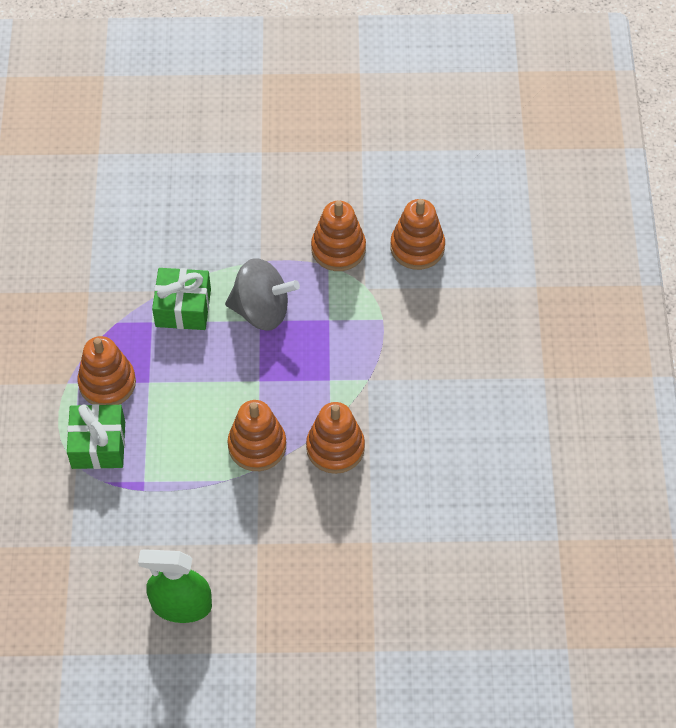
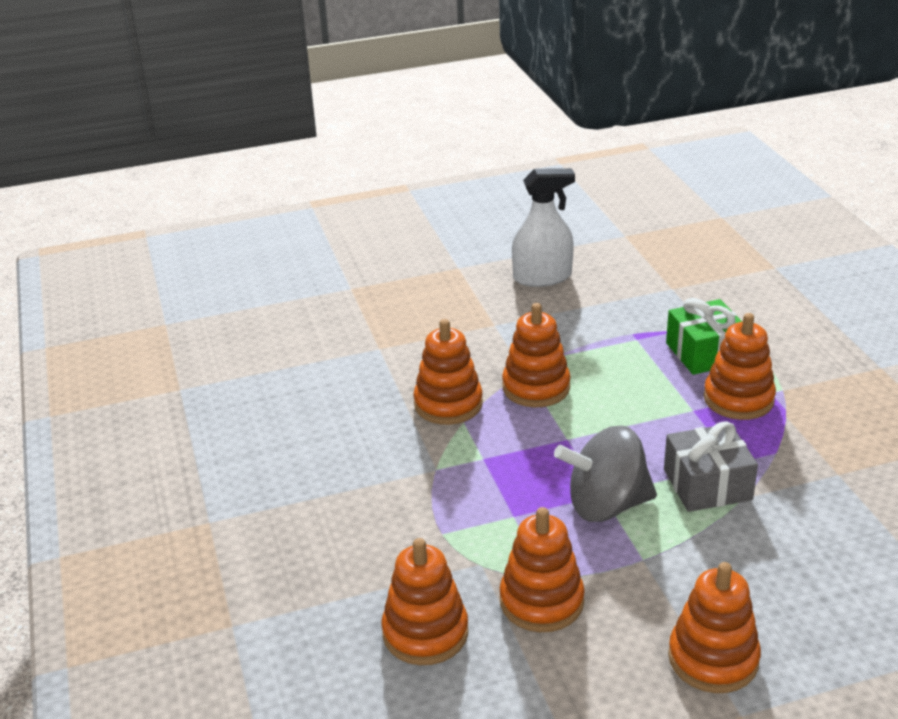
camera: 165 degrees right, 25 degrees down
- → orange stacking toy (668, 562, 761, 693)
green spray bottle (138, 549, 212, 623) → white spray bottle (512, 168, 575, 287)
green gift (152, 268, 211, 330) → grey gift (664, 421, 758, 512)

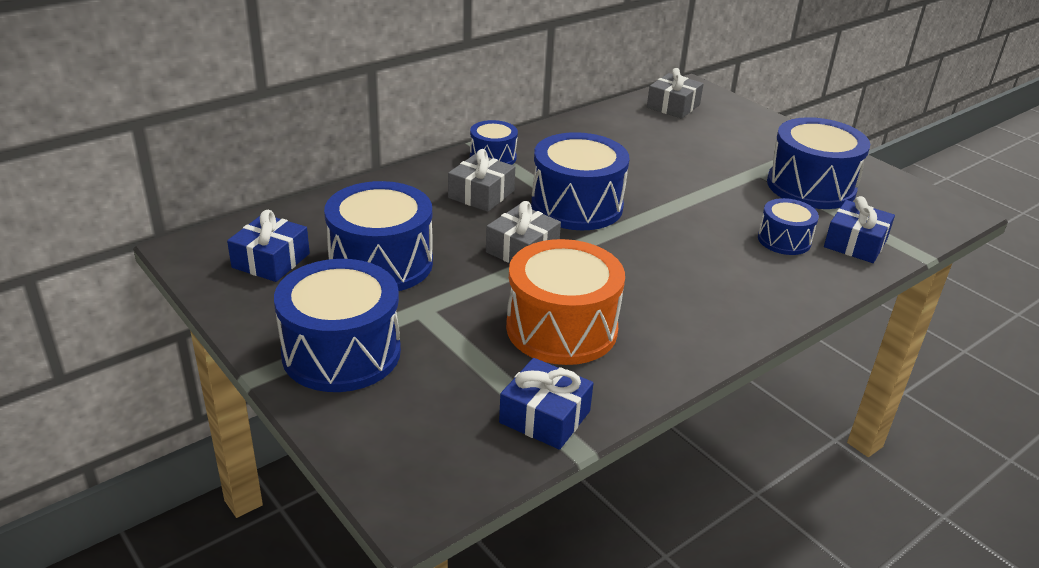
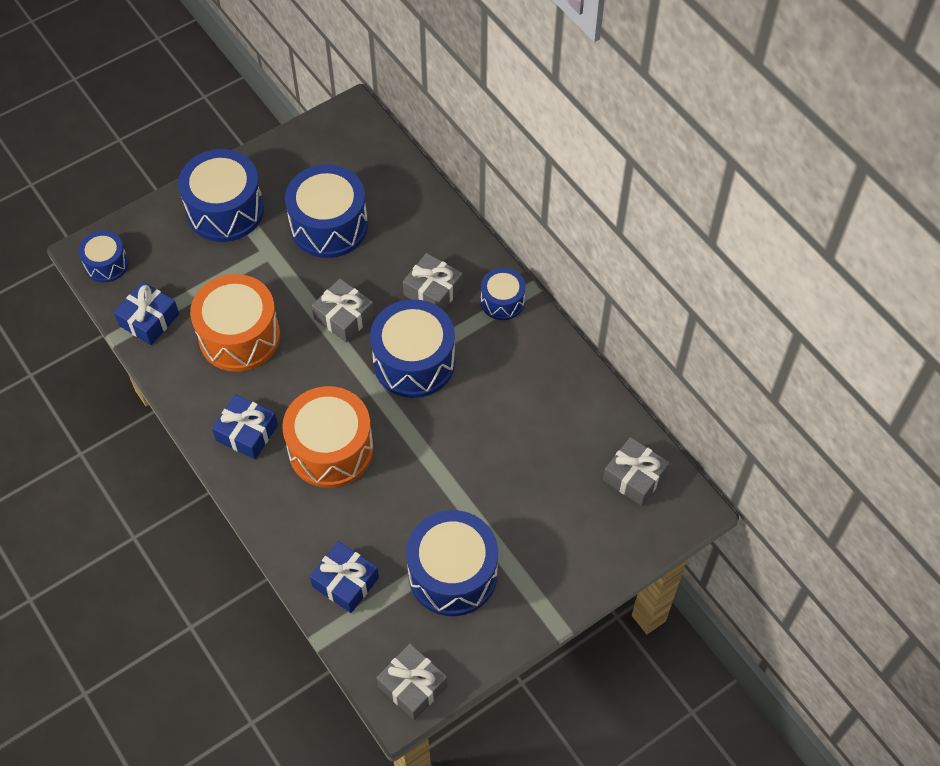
camera: 95 degrees right, 25 degrees up
- → orange drum (282, 386, 373, 488)
- → grey gift (376, 644, 447, 720)
blue gift (227, 210, 310, 282) → blue gift (212, 394, 278, 459), shifted
blue drum (758, 198, 819, 255) → blue drum (78, 231, 129, 282), shifted

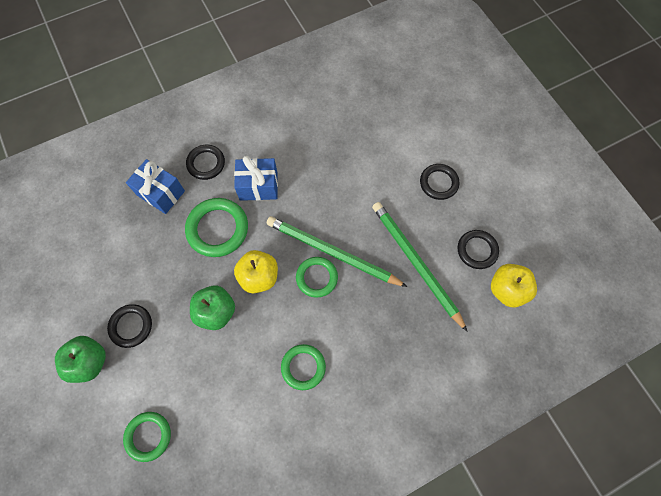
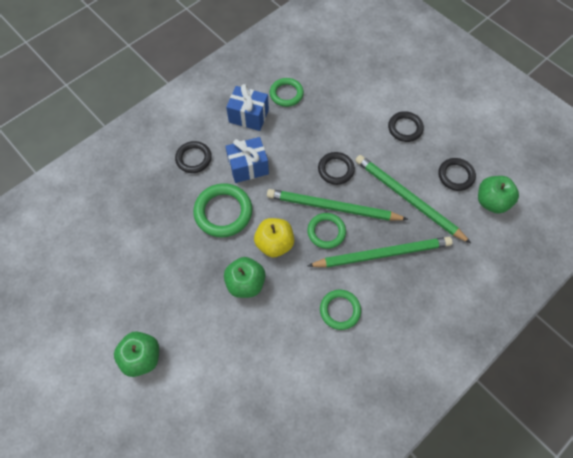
camera: 15 degrees left, 5 degrees down
- → green pencil (308, 237, 452, 268)
black ring (107, 304, 152, 348) → black ring (318, 152, 355, 185), shifted
green ring (123, 412, 171, 462) → green ring (270, 78, 304, 107), shifted
blue gift (126, 159, 185, 214) → blue gift (226, 84, 269, 131), shifted
yellow apple (491, 264, 537, 307) → green apple (478, 176, 519, 213)

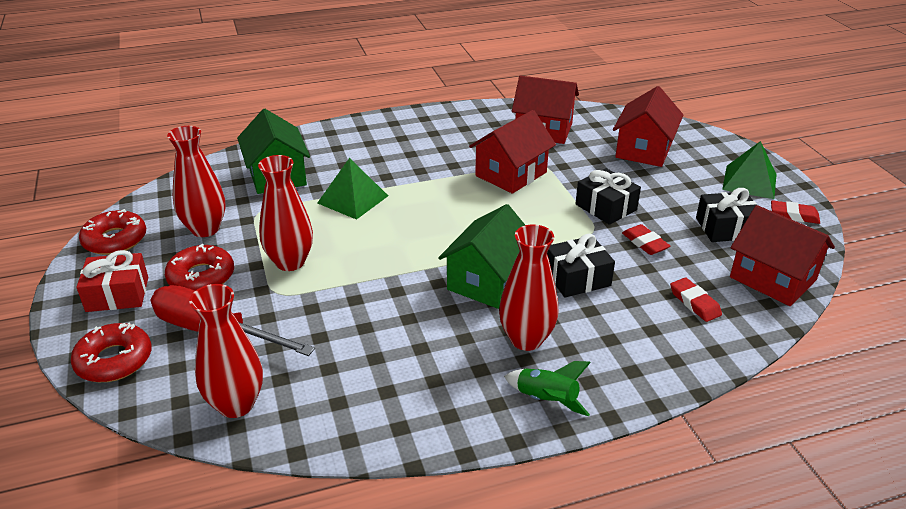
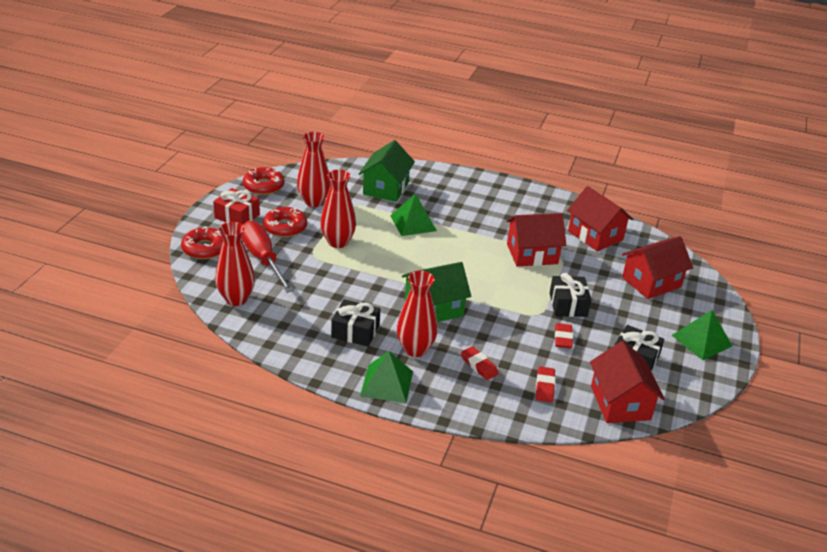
camera: 35 degrees right, 0 degrees up
black gift (547, 234, 615, 297) → black gift (331, 299, 380, 347), shifted
red eraser (771, 200, 820, 224) → red eraser (461, 346, 499, 380), shifted
green rocket (504, 361, 591, 416) → green pyramid (360, 351, 413, 403)

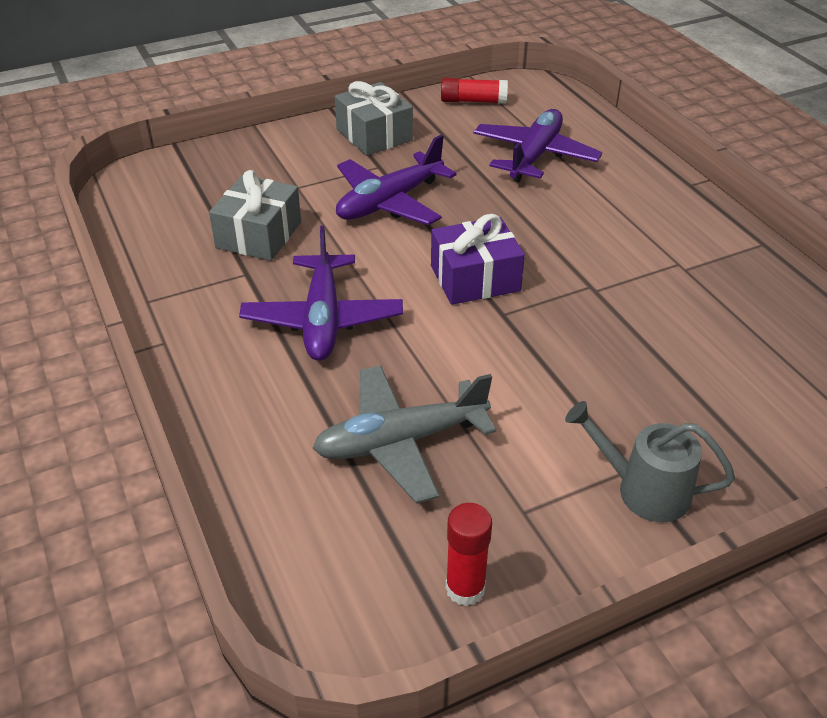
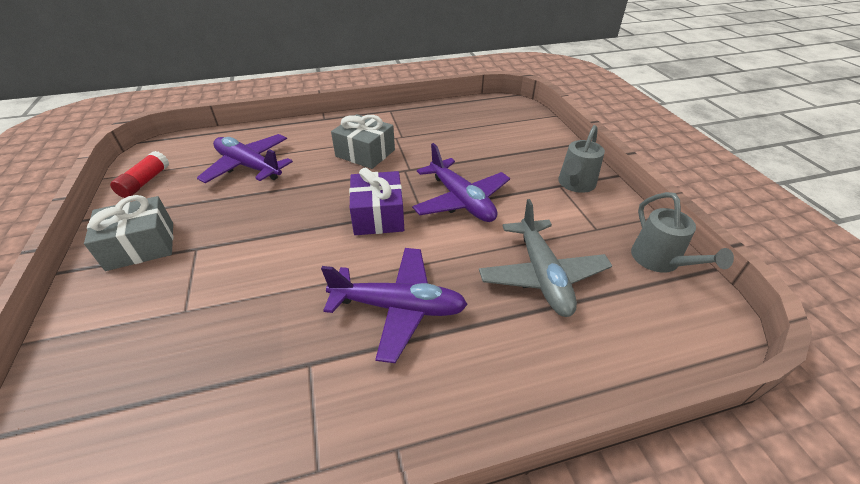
camera: 80 degrees left, 0 degrees up
grey gift (209, 170, 301, 261) → grey gift (331, 114, 395, 169), shifted
purple plane (336, 135, 457, 225) → purple plane (412, 143, 510, 222), shifted
red glue stick (446, 503, 492, 606) → grey watering can (631, 192, 734, 273)

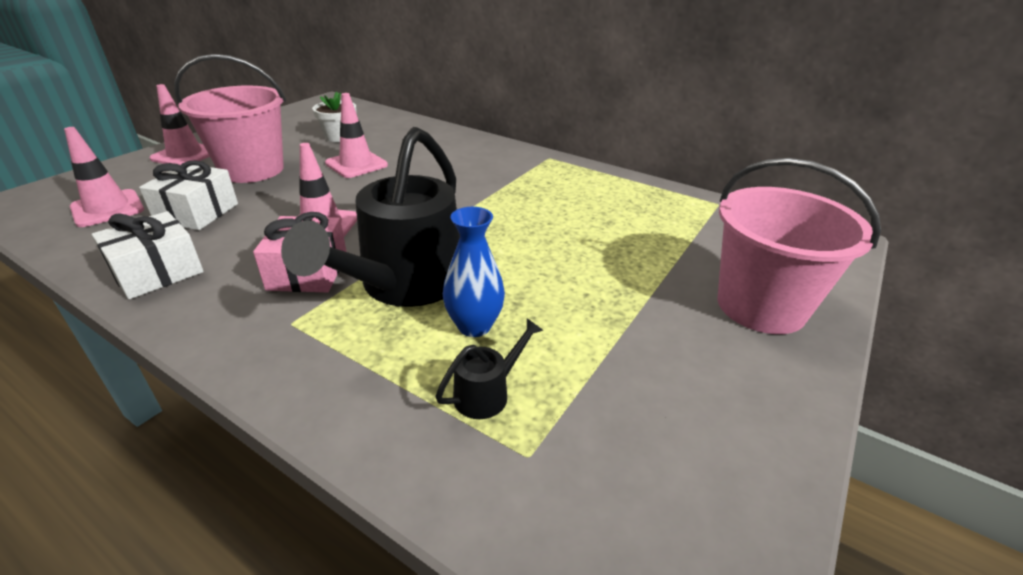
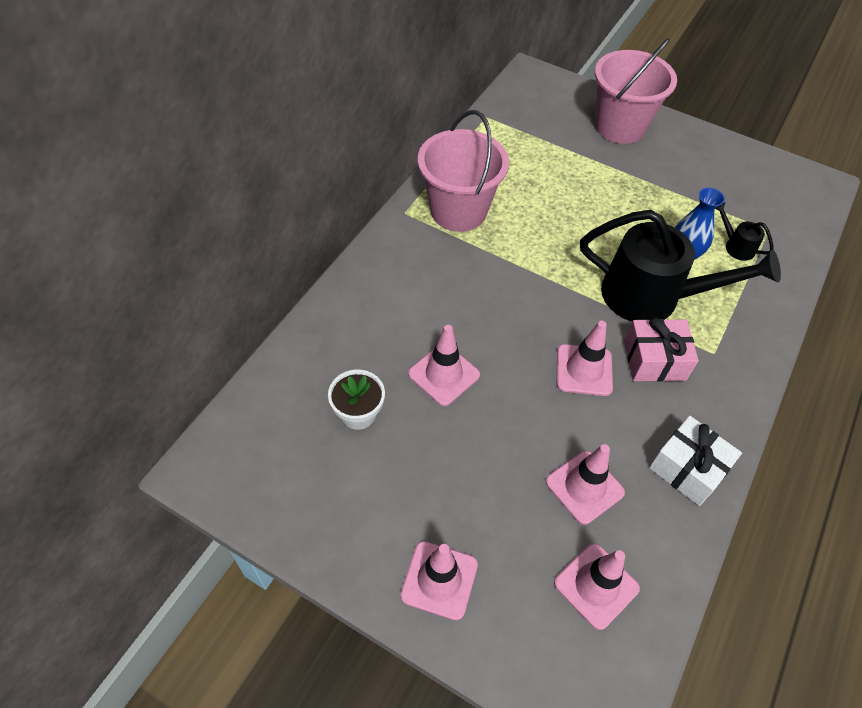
camera: 95 degrees left, 20 degrees up
pink bucket (174, 54, 286, 183) → pink bucket (418, 110, 509, 232), shifted
white gift (139, 160, 238, 230) → pink traffic cone (546, 444, 625, 525)

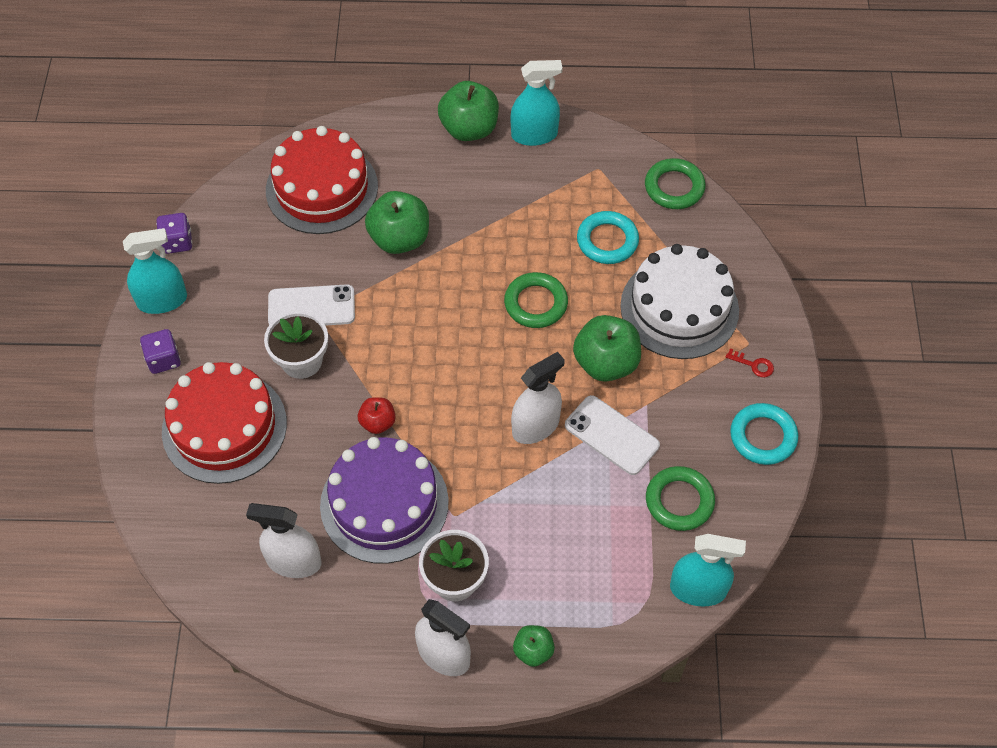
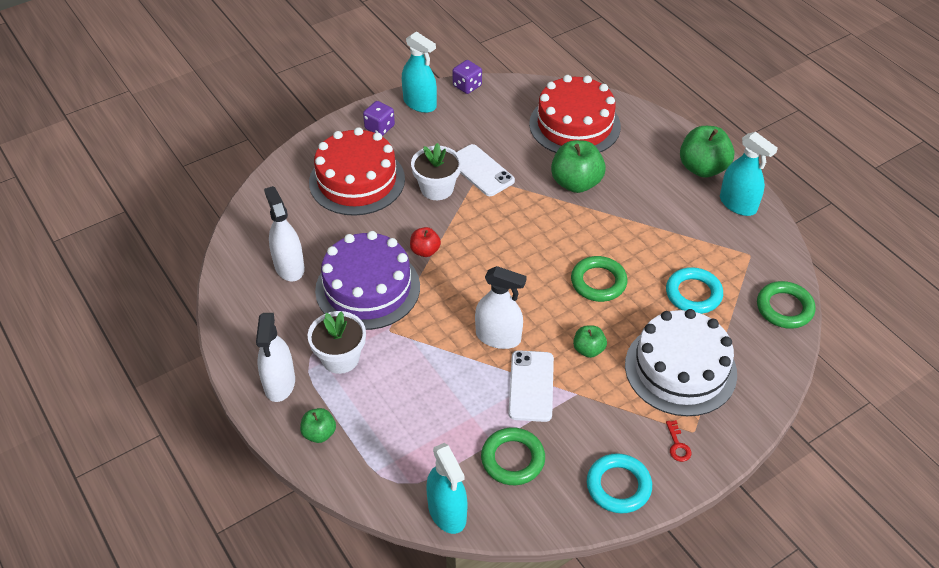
camera: 55 degrees right, 10 degrees down
green apple (573, 315, 641, 382) → green apple (573, 325, 607, 358), x0.54

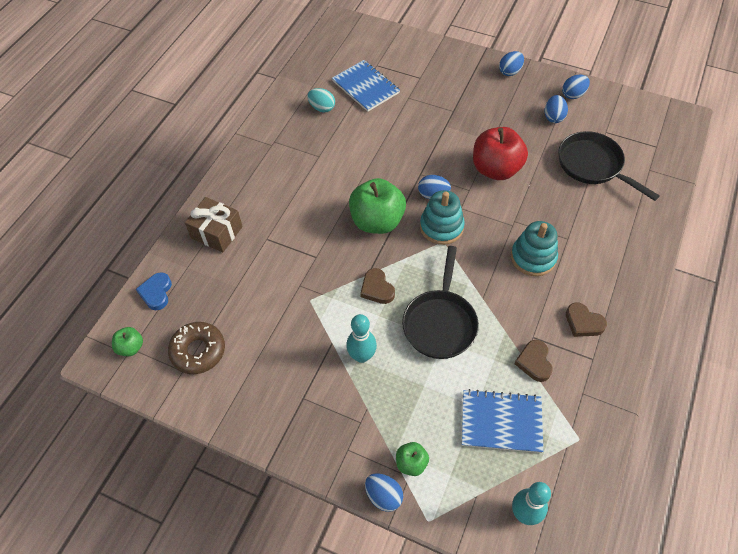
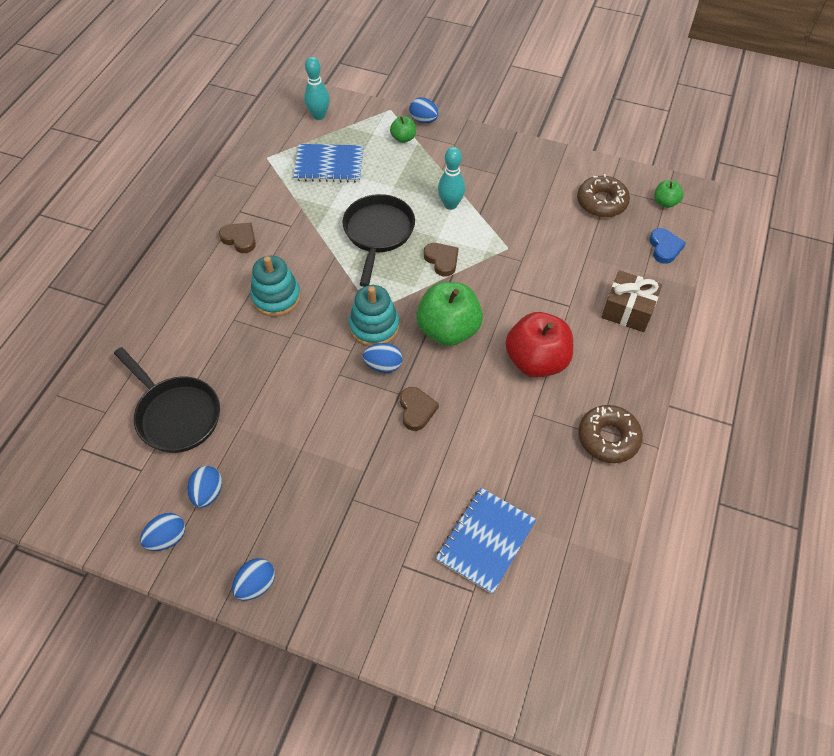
camera: 175 degrees right, 0 degrees up
turquoise egg (307, 88, 335, 112) → -
- → brown donut (578, 405, 643, 463)
red apple (473, 127, 528, 180) → red apple (505, 312, 573, 378), shifted
brown heart (514, 340, 553, 382) → brown heart (400, 387, 439, 431), shifted
blue notebook (332, 60, 400, 112) → blue notebook (436, 488, 537, 594), 75 degrees clockwise

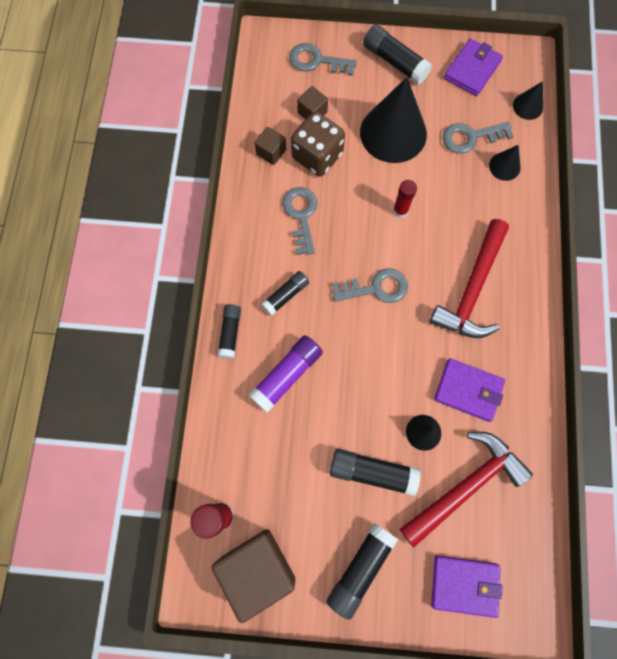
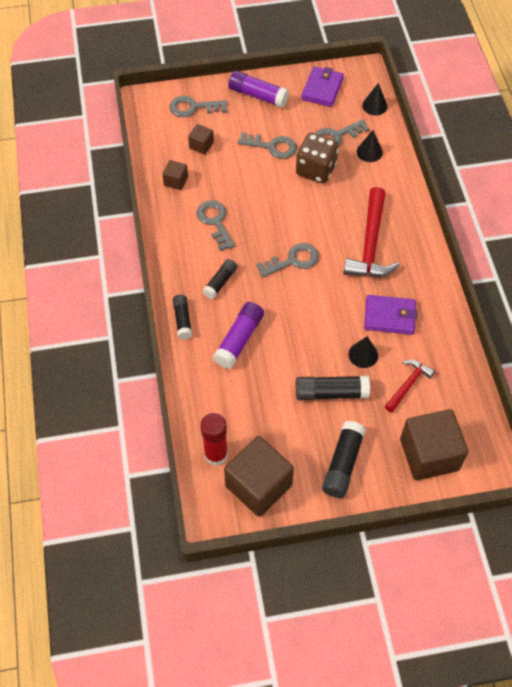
camera: 15 degrees left, 15 degrees down
red glue stick (393, 180, 417, 218) → -
brown dice (291, 111, 345, 177) → brown dice (296, 133, 339, 184), shifted
black cone (360, 77, 427, 163) → grey key (238, 132, 297, 159)
purple wallet (431, 555, 502, 618) → brown cube (400, 409, 468, 480)
black glue stick (363, 25, 432, 85) → purple glue stick (228, 70, 289, 108)
red hammer (400, 432, 533, 548) → red hammer (385, 360, 435, 412), x0.55

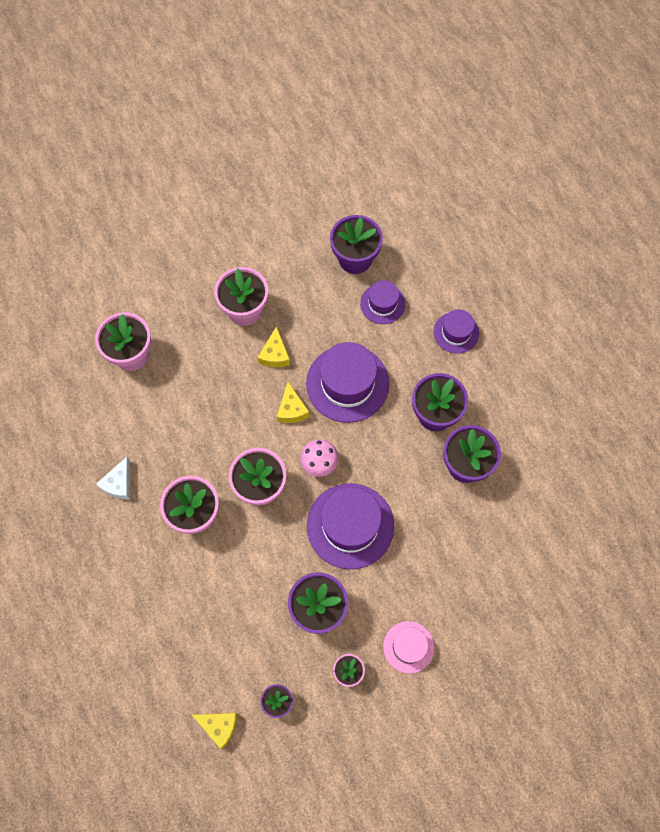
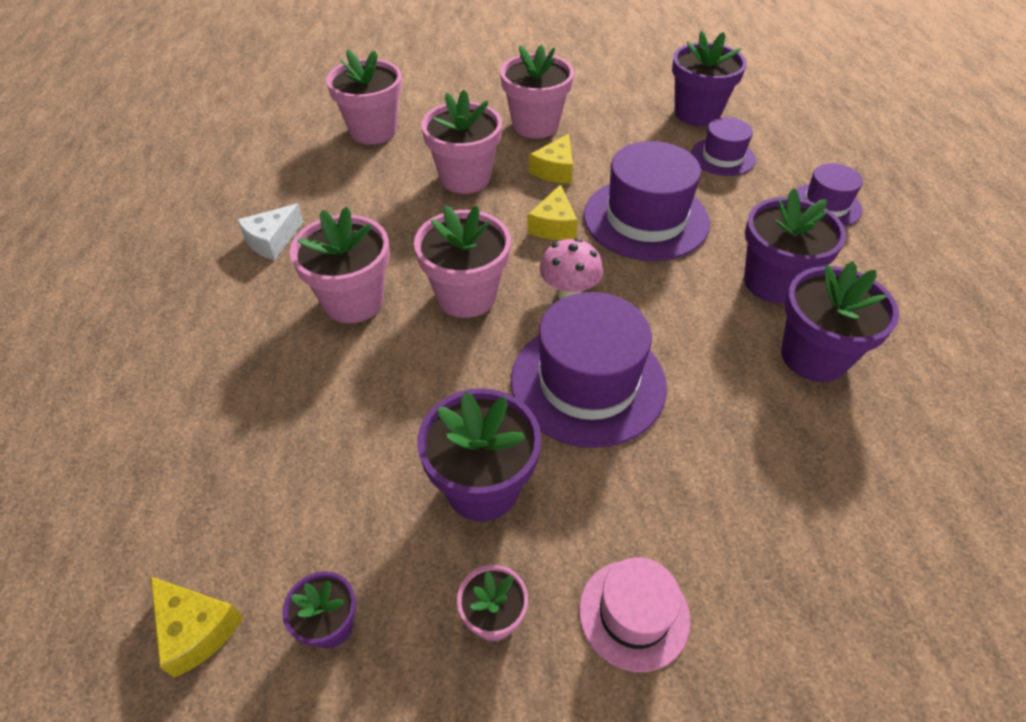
camera: 20 degrees right, 20 degrees down
- → pink flower pot (421, 90, 502, 194)

